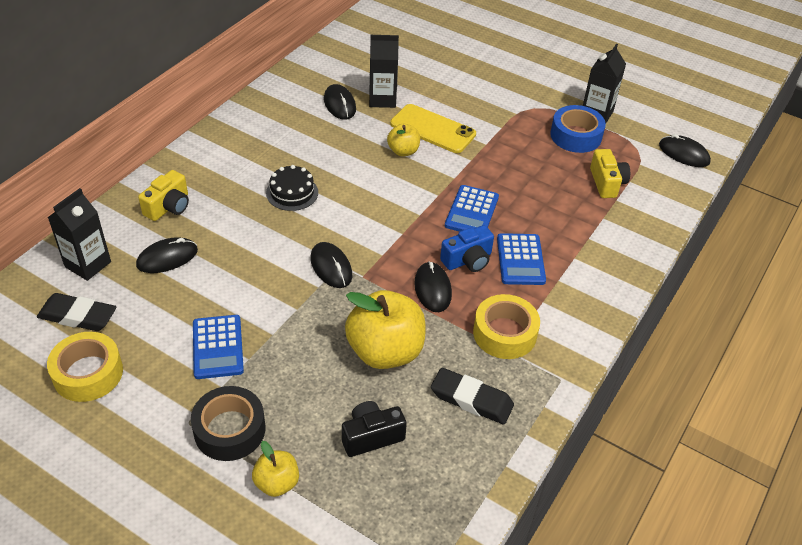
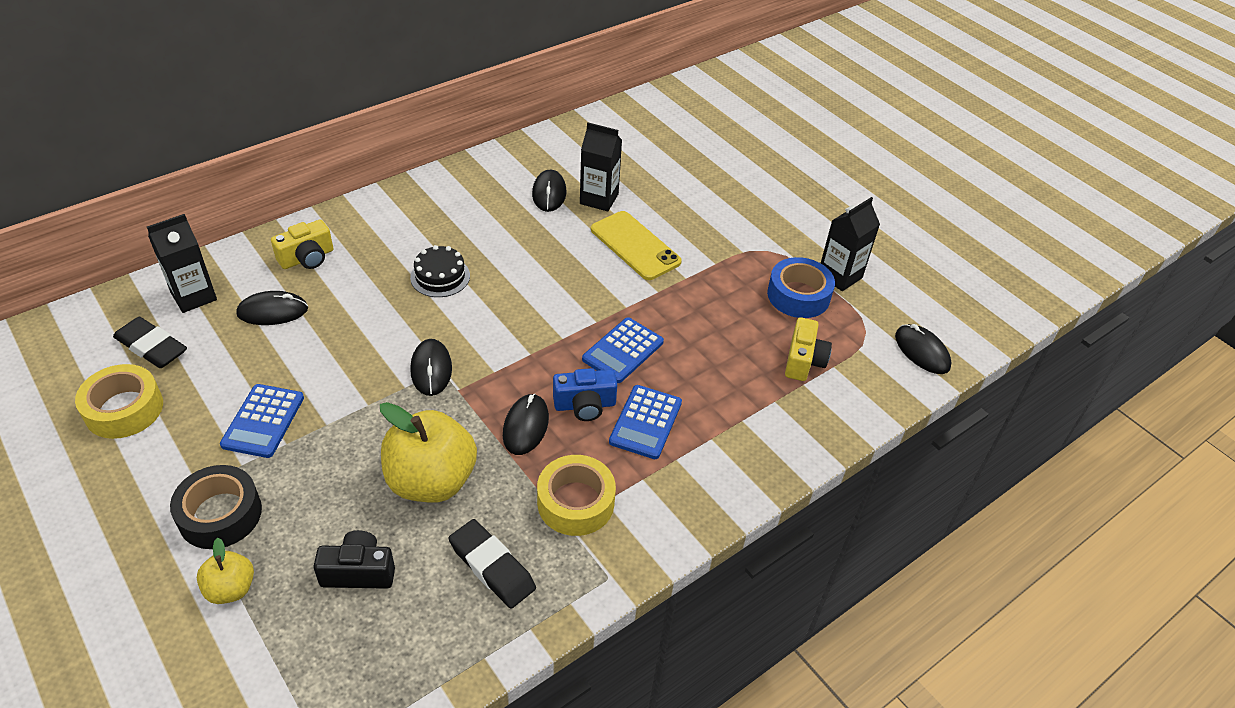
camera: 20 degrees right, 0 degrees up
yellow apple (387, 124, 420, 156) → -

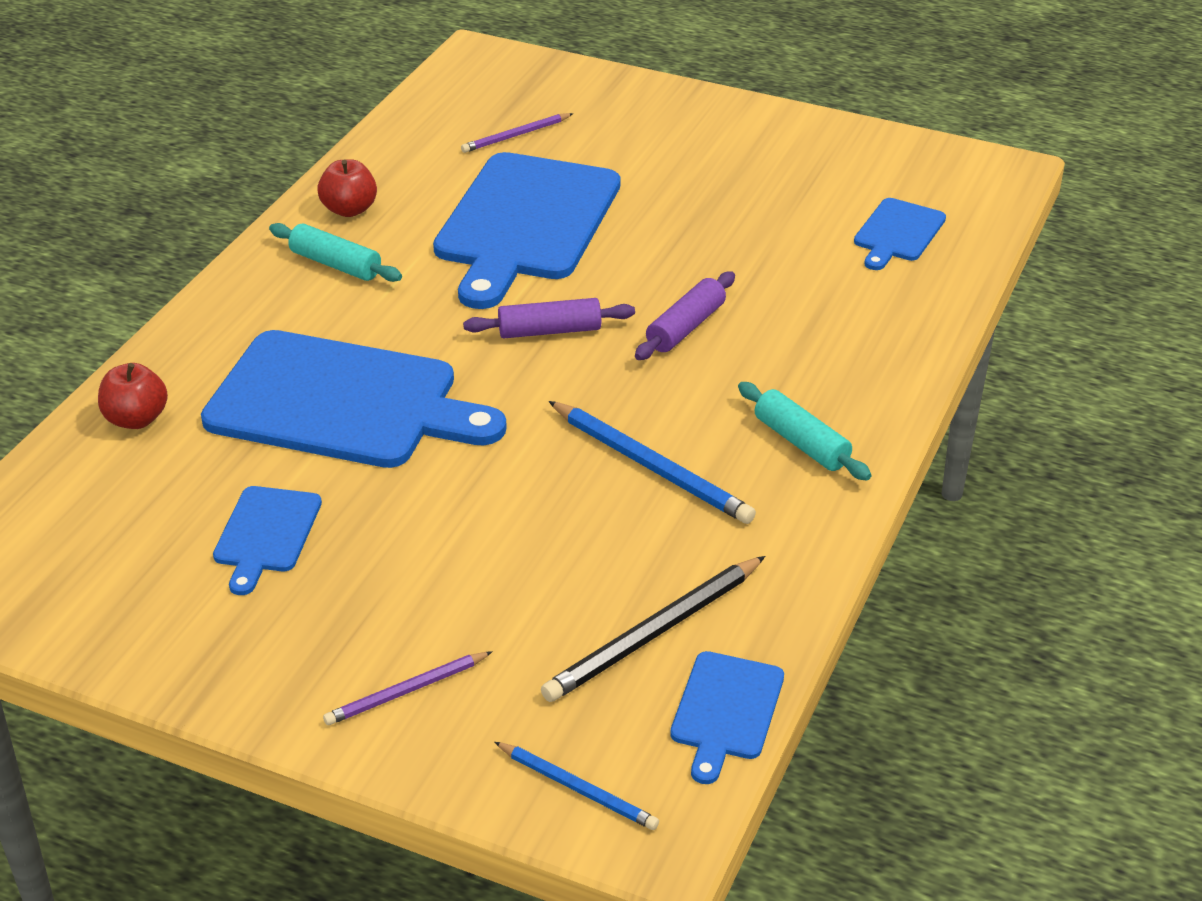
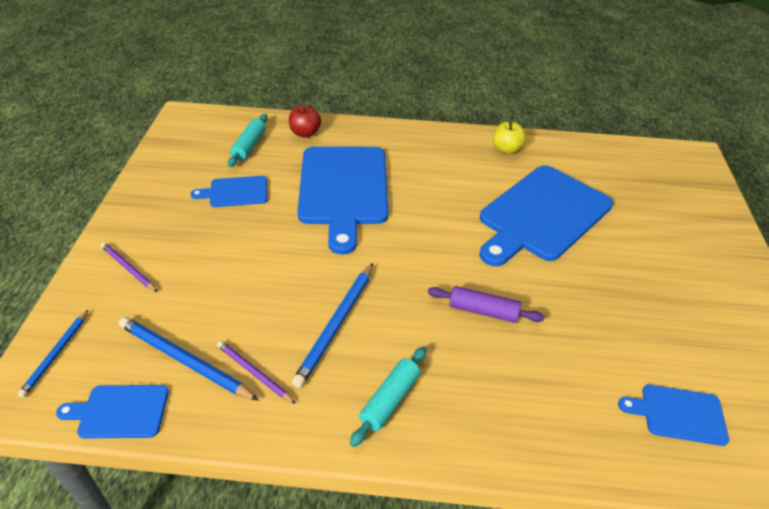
camera: 70 degrees right, 5 degrees up
purple rolling pin (463, 298, 635, 338) → -
turquoise rolling pin (269, 223, 402, 282) → turquoise rolling pin (228, 114, 267, 167), shifted
purple pencil (461, 113, 573, 153) → purple pencil (217, 341, 296, 404), shifted
red apple (317, 159, 377, 217) → yellow apple (493, 121, 526, 154)
black pencil (541, 556, 765, 702) → blue pencil (119, 317, 259, 401)
blue cutting board (433, 152, 620, 309) → blue cutting board (479, 165, 613, 266), 45 degrees counterclockwise

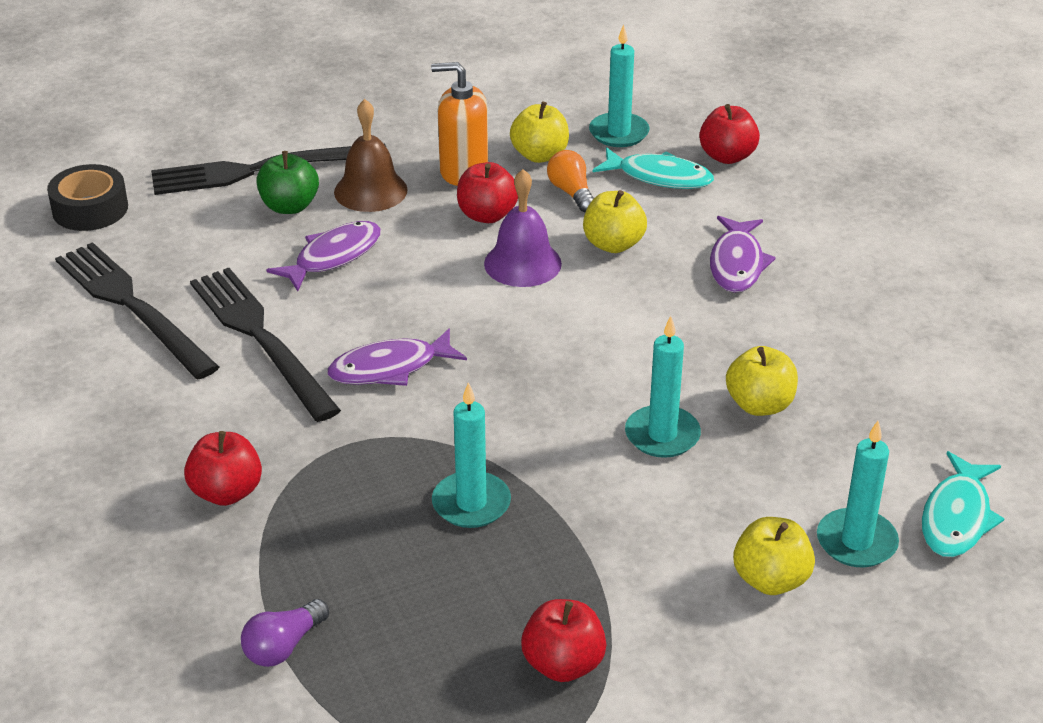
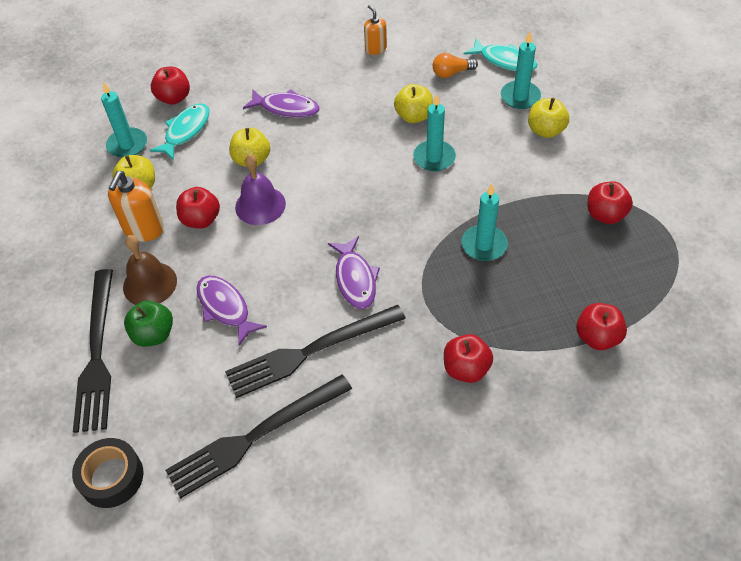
camera: 80 degrees left, 15 degrees up
- → orange soap dispenser (364, 5, 387, 55)
orange light bulb (547, 150, 594, 212) → orange light bulb (433, 53, 478, 78), shifted
purple light bulb (241, 599, 329, 667) → red apple (576, 303, 627, 350)

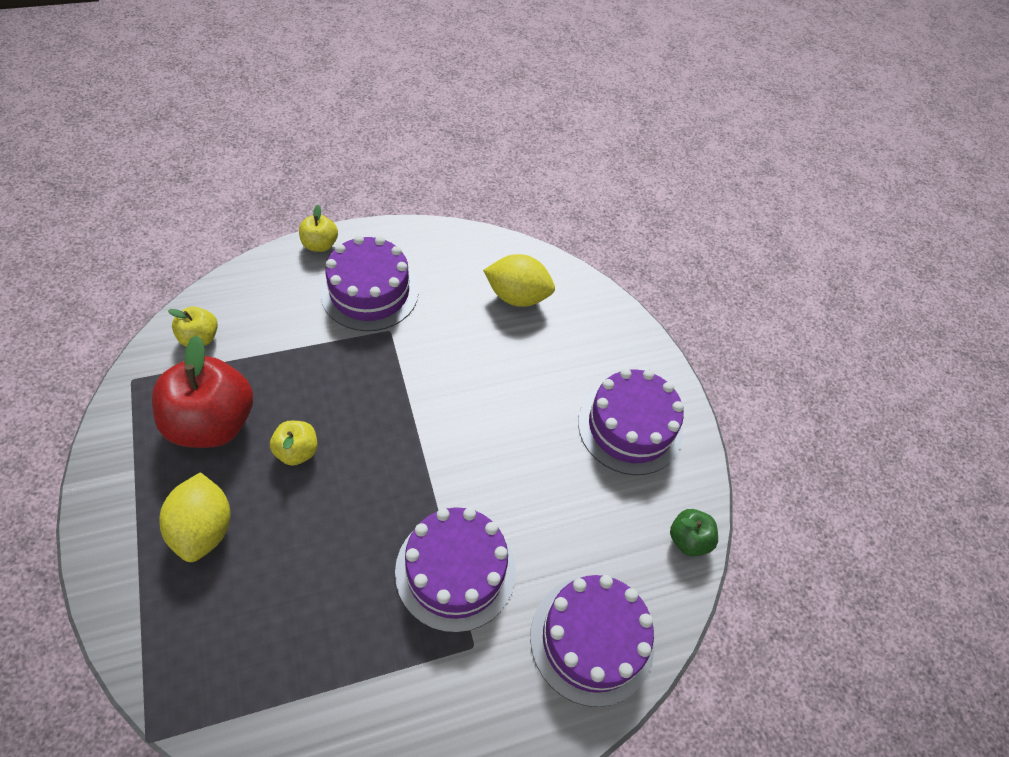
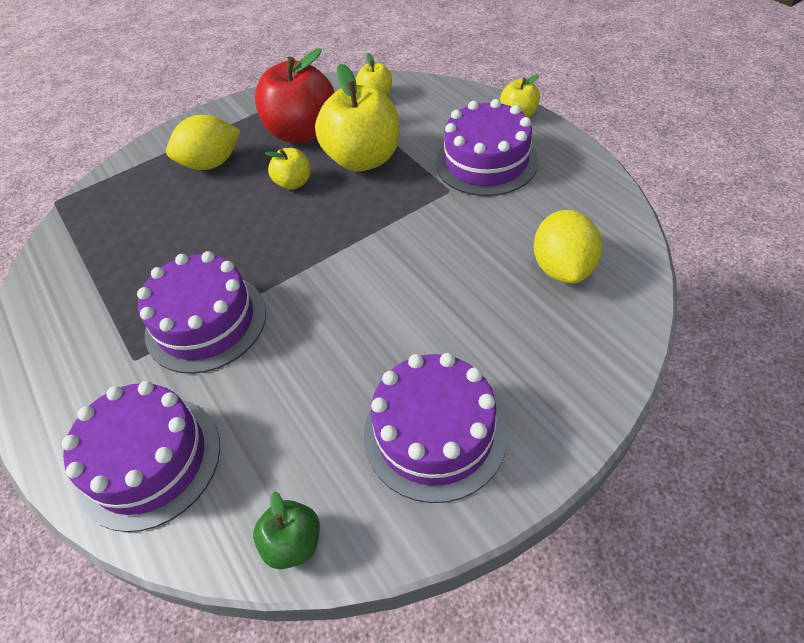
camera: 85 degrees right, 5 degrees down
- → yellow apple (315, 63, 400, 172)

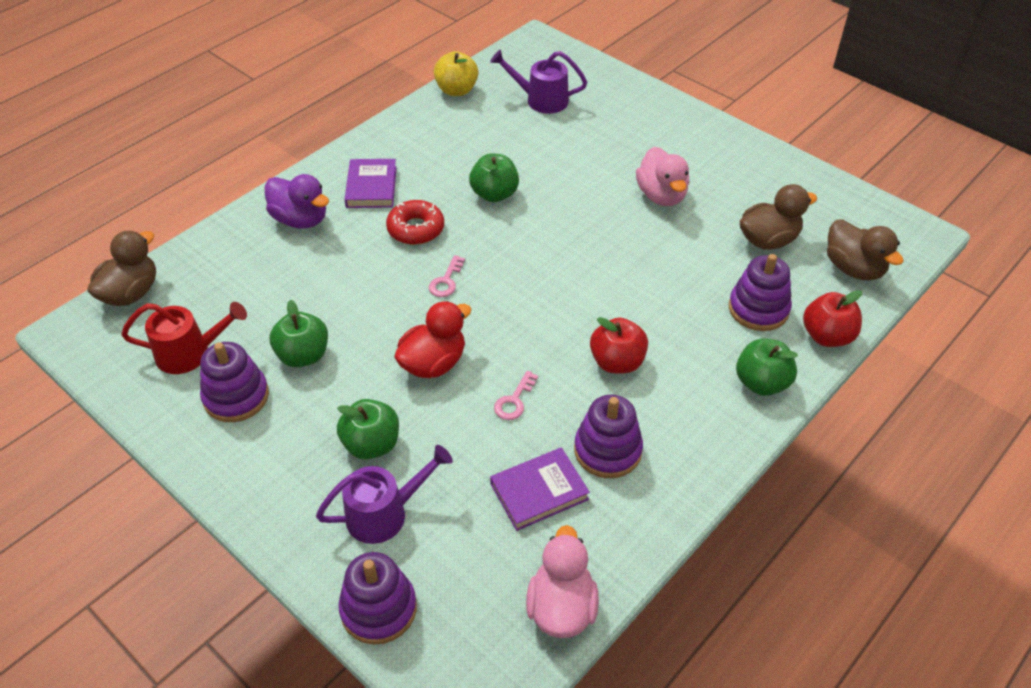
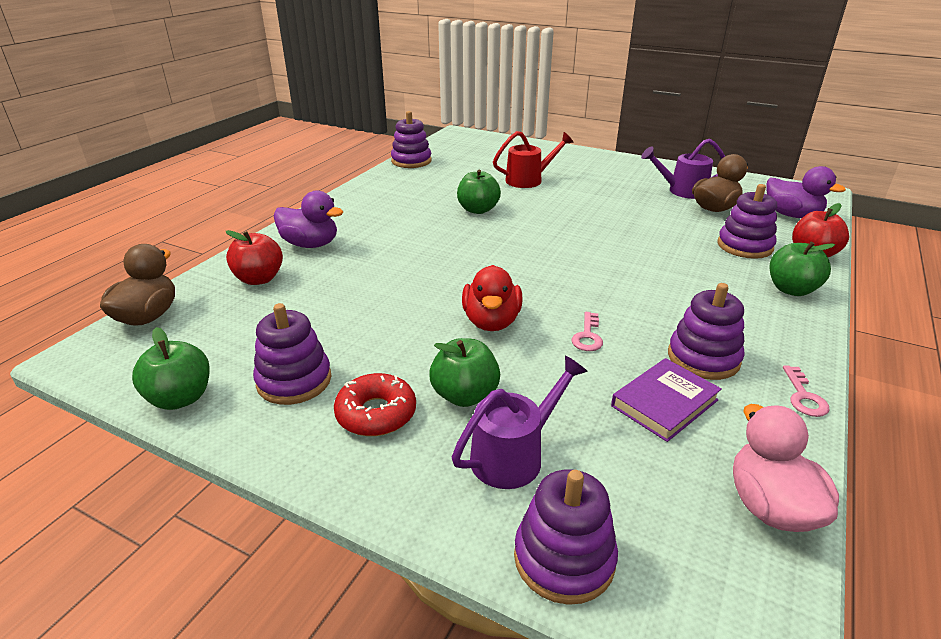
camera: 15 degrees left, 15 degrees down
purple book (344, 159, 397, 208) → -
pink duck (636, 147, 690, 206) → -
red watering can (121, 302, 247, 374) → red watering can (493, 131, 573, 188), shifted
green apple (270, 300, 328, 367) → green apple (132, 327, 210, 410), shifted
red donut (386, 200, 444, 245) → red donut (334, 373, 416, 436), shifted
pink key (429, 255, 465, 297) → pink key (783, 366, 830, 417), shifted
purple watering can (490, 49, 587, 114) → purple watering can (641, 139, 725, 199), shifted
red apple (590, 317, 648, 374) → red apple (226, 230, 283, 285), shifted
yellow apple (434, 51, 478, 96) → purple stacking toy (391, 111, 431, 168)
brown duck (827, 220, 904, 280) → purple duck (766, 166, 846, 218)
red duck (394, 301, 472, 378) → red duck (462, 265, 523, 331), 150 degrees clockwise

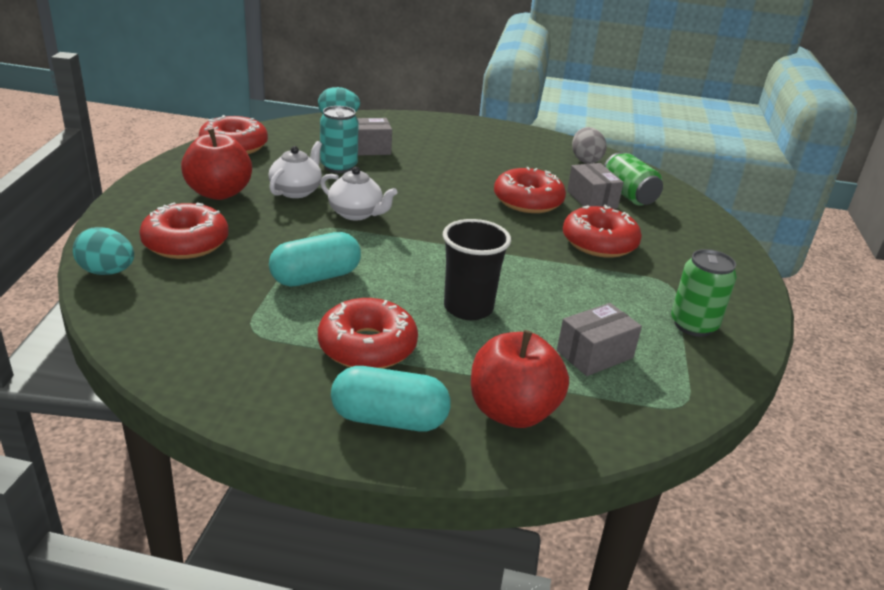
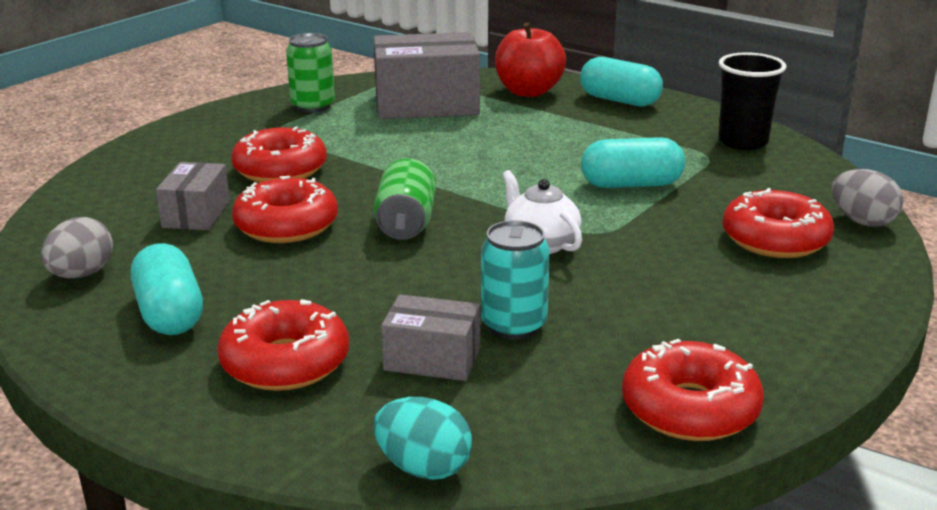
camera: 150 degrees left, 5 degrees down
red apple (181, 129, 252, 200) → -
white teapot (268, 141, 322, 198) → -
- → turquoise capsule (131, 243, 203, 335)
red donut (318, 298, 418, 369) → red donut (217, 299, 349, 391), shifted
black cup (443, 219, 511, 320) → black cup (718, 52, 786, 150), shifted
green can (604, 152, 663, 206) → green can (374, 159, 436, 240), shifted
turquoise egg (73, 227, 134, 275) → grey egg (832, 169, 903, 227)
grey box (557, 303, 642, 376) → grey box (373, 32, 480, 119), x1.84

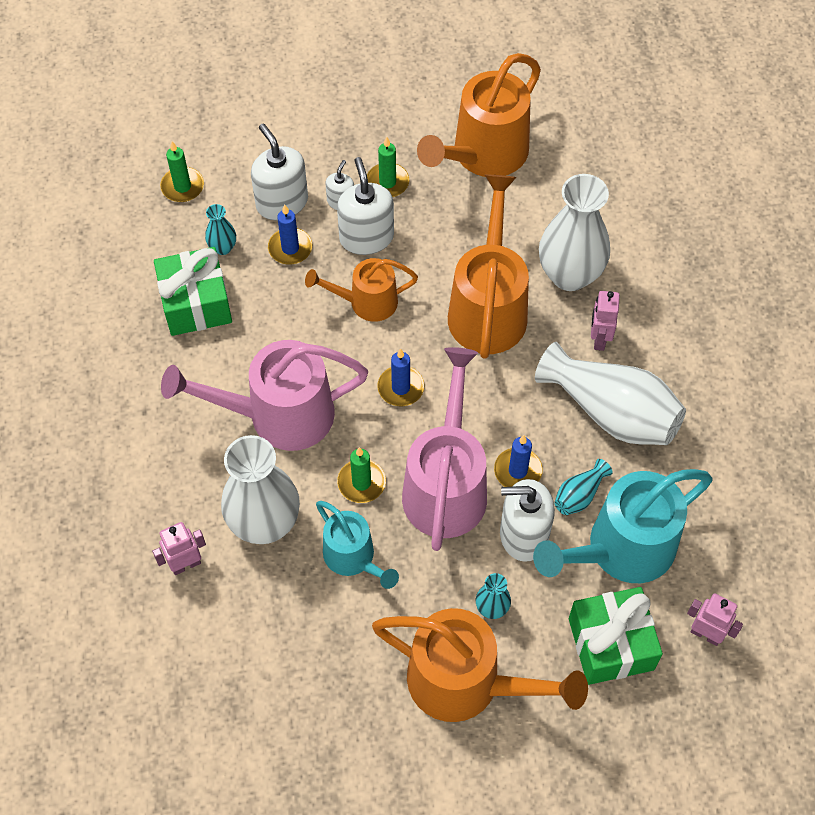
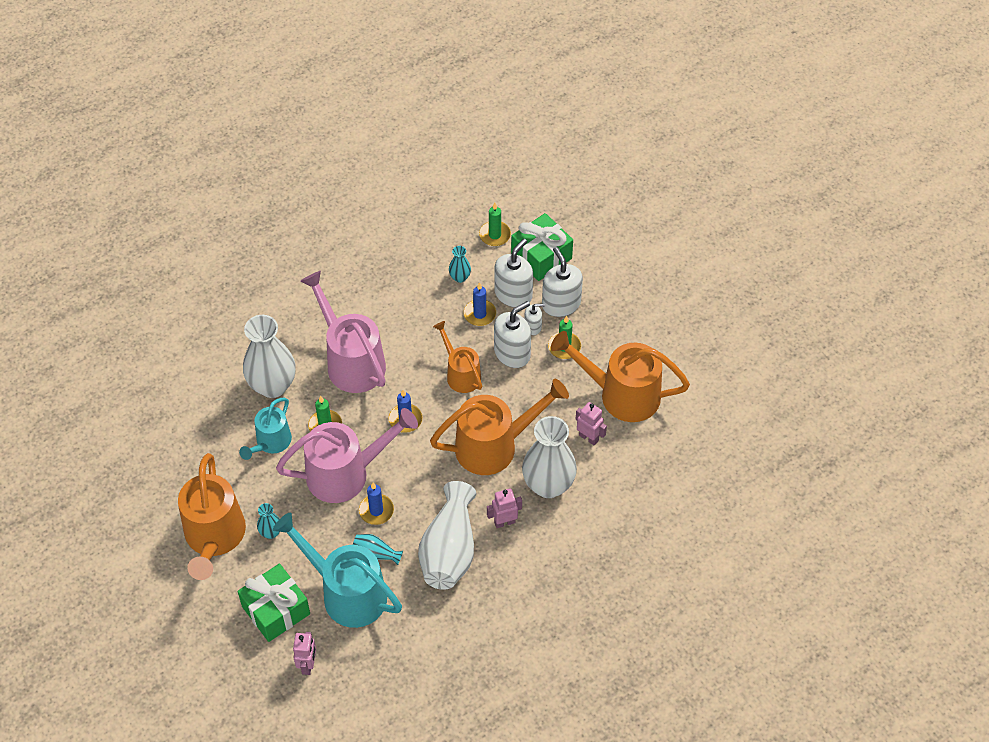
camera: 65 degrees right, 5 degrees down
pink robot (152, 522, 206, 575) → pink robot (576, 402, 607, 446), shifted
green gift (154, 247, 232, 336) → green gift (511, 213, 573, 281), shifted
white soap dispenser (500, 479, 555, 562) → white soap dispenser (542, 247, 583, 317), shifted

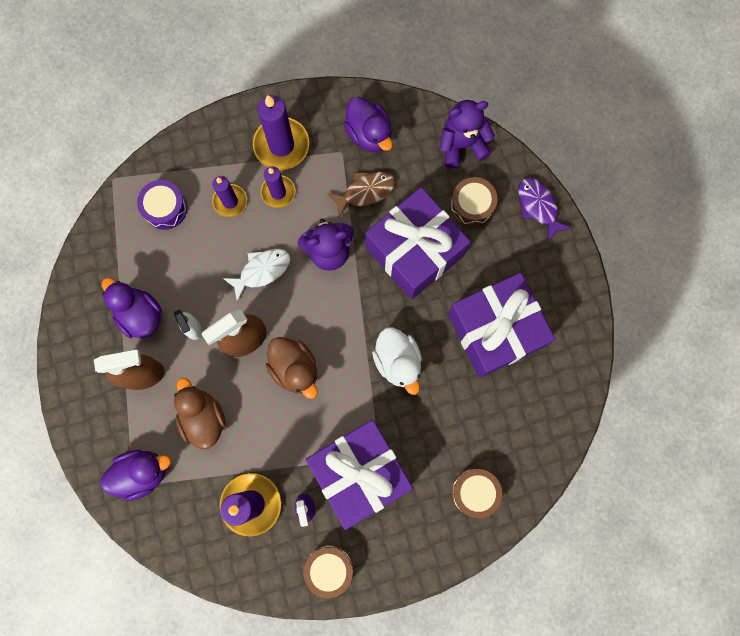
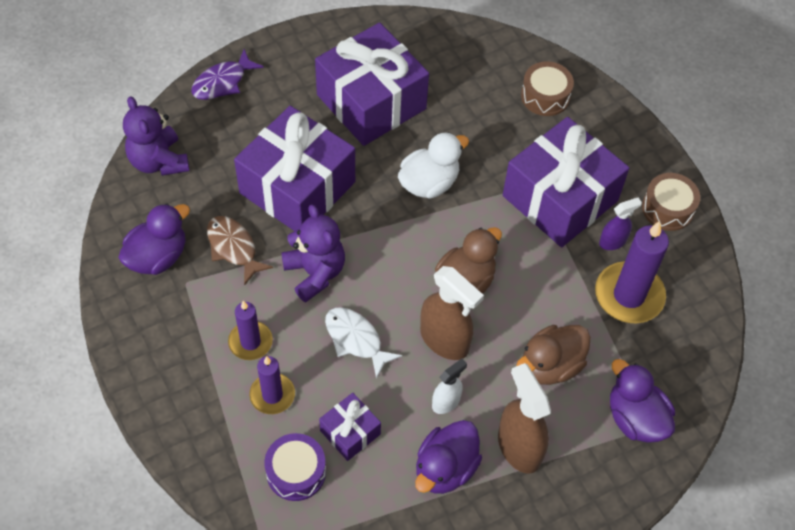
camera: 105 degrees left, 20 degrees down
purple candle (253, 95, 309, 170) → -
brown drum (450, 177, 497, 227) → -
- → purple gift (319, 393, 381, 461)

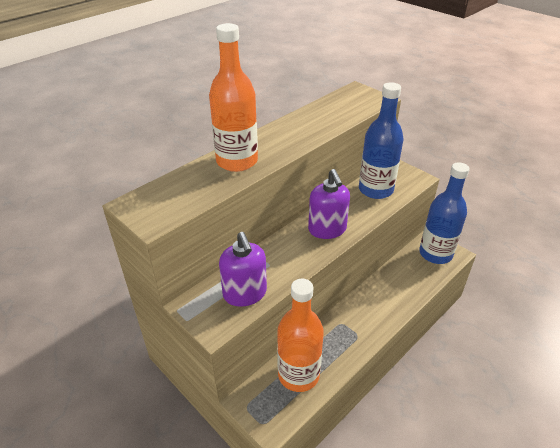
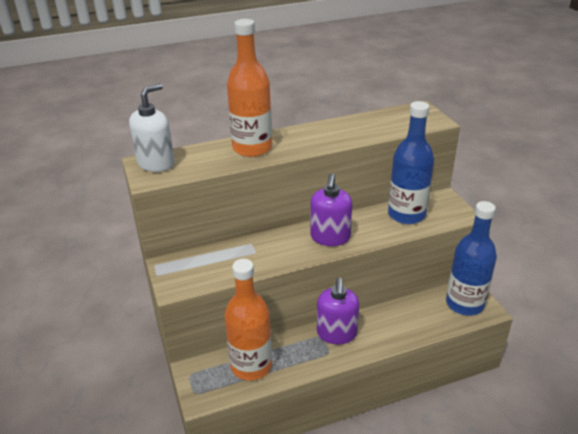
camera: 25 degrees right, 5 degrees down
- → white soap dispenser (129, 83, 175, 172)
purple soap dispenser (219, 232, 267, 307) → purple soap dispenser (317, 277, 359, 344), shifted

